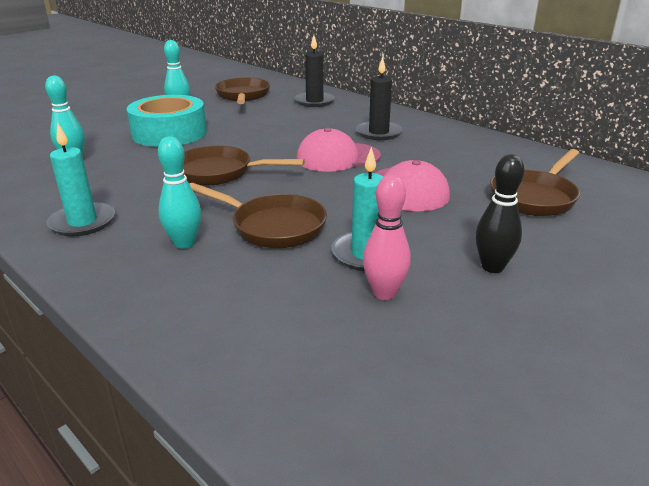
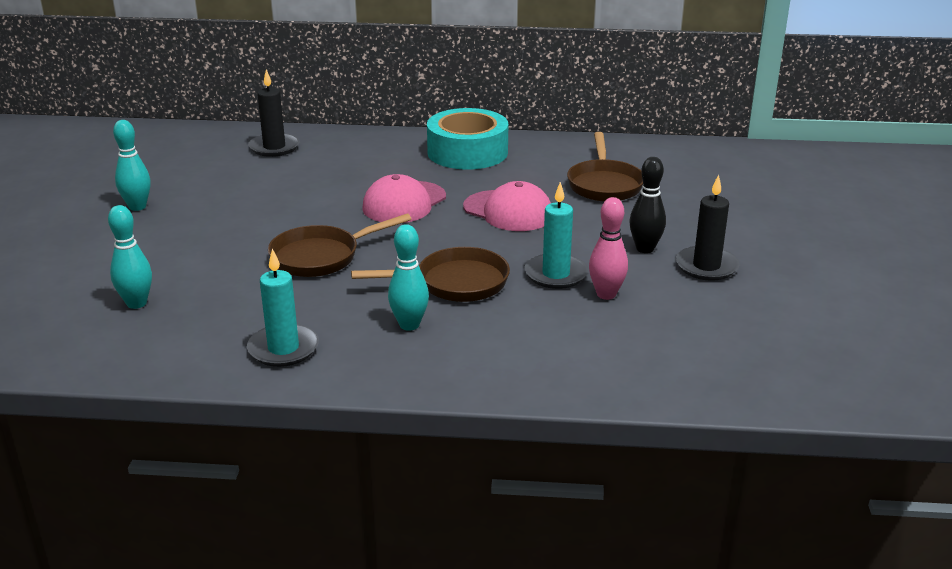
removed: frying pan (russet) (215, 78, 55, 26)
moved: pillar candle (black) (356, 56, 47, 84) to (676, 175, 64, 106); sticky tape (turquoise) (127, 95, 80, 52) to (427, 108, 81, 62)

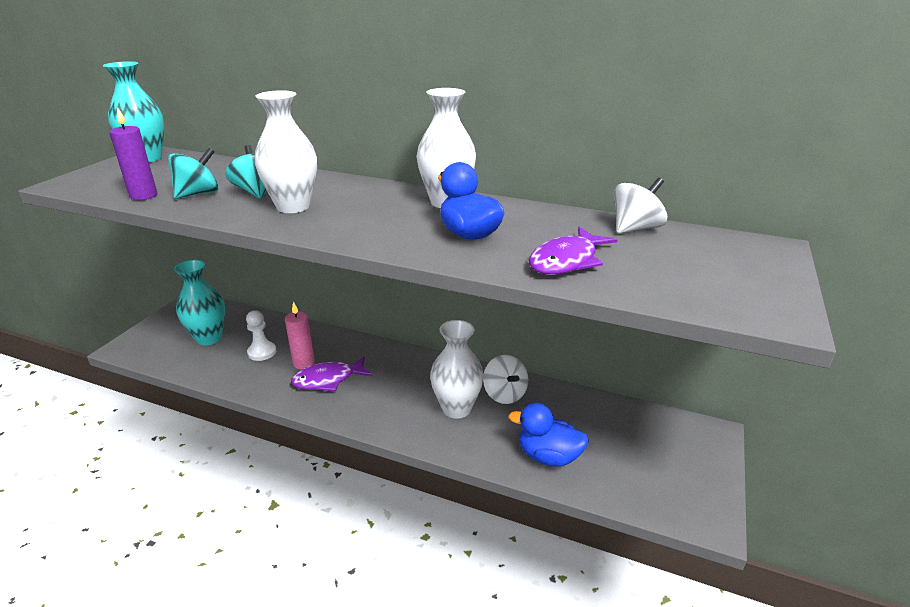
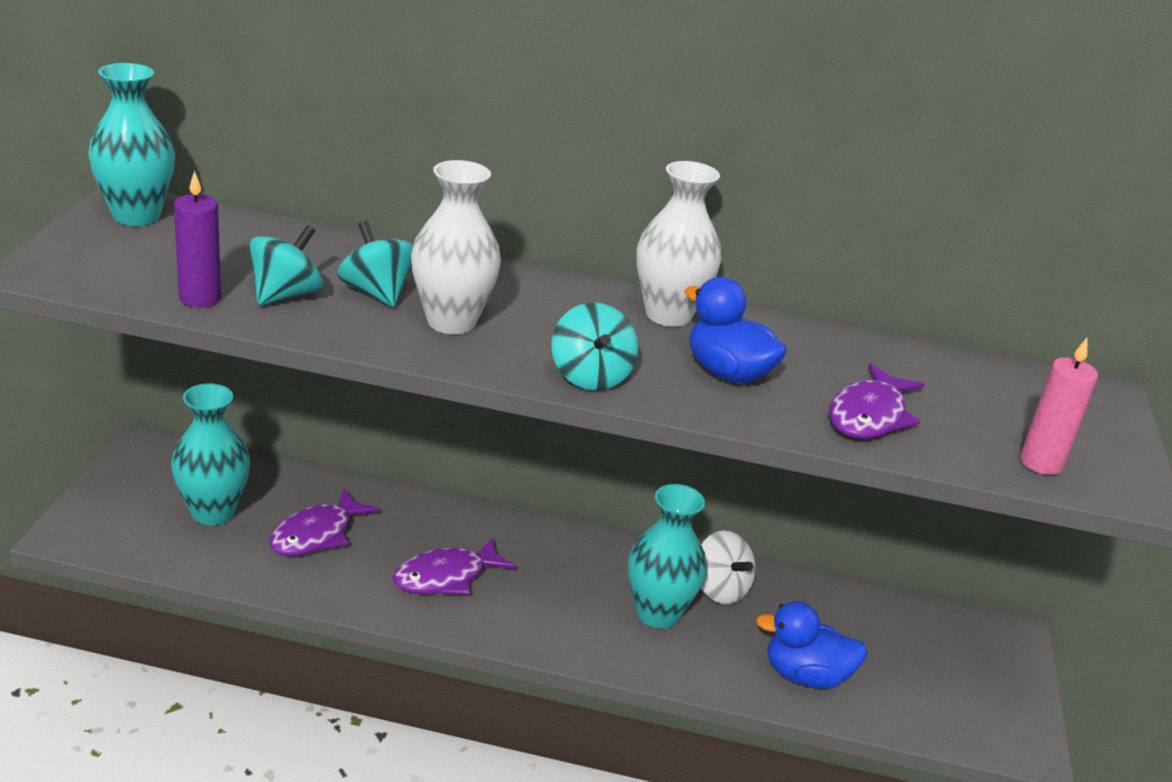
removed: spinning top (pure white) (614, 178, 53, 55)
added: spinning top (turquoise) (551, 302, 87, 89)
moved: pillar candle (pink) (285, 302, 30, 67) to (1020, 338, 78, 137)
replaced: chess pawn (pure white) (246, 310, 30, 51) to fish (purple) (269, 488, 110, 68)
recoloured: vase (pure white) (430, 320, 54, 99) to vase (turquoise) (628, 484, 79, 145)

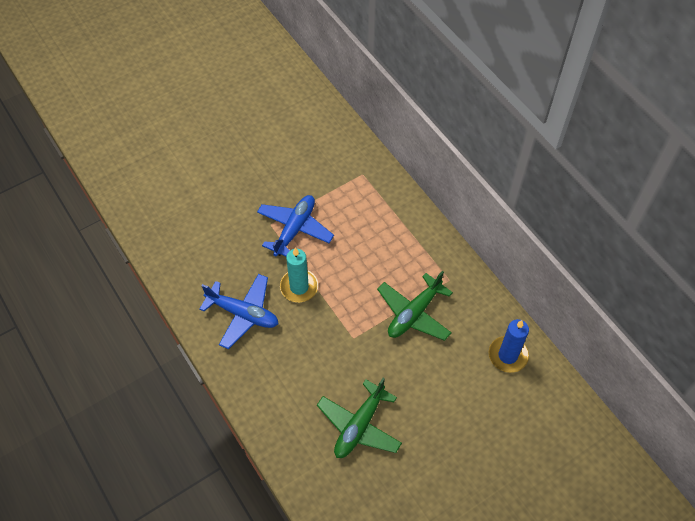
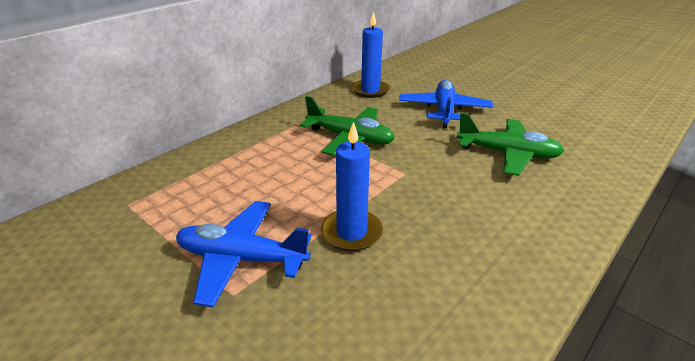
moved: aeroplane (blue) (199, 274, 80, 75) to (399, 80, 94, 48)
recoloured: pillar candle (turquoise) (280, 248, 38, 54) to pillar candle (blue) (321, 122, 62, 129)

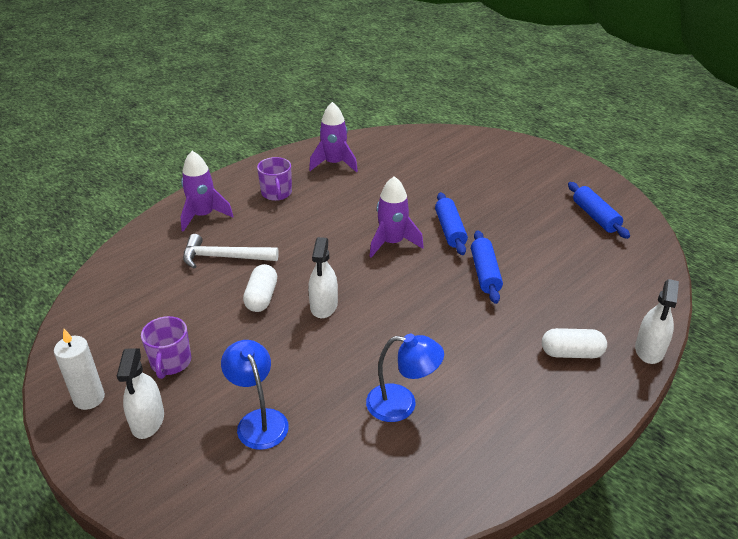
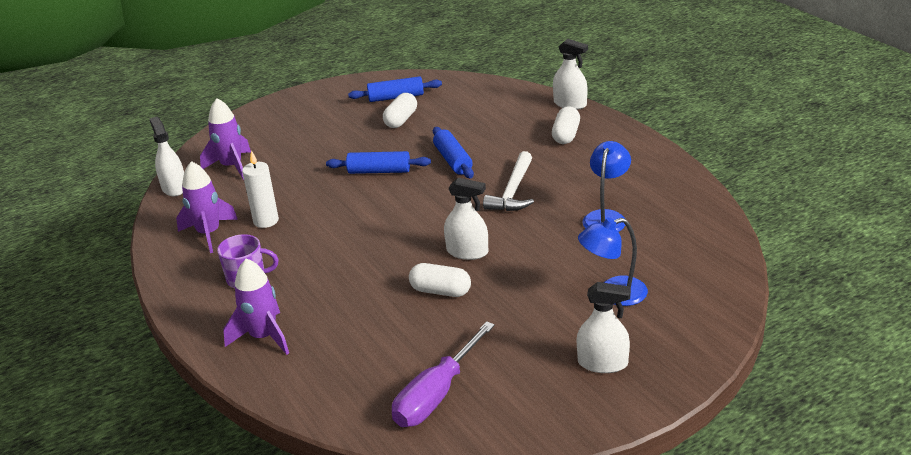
removed: mug (purple) (141, 316, 50, 63)
added: capsule (pure white) (383, 93, 34, 35); sprayer (pure white) (149, 117, 35, 79); flat screwdriver (purple) (392, 321, 103, 106)
moved: rocket (purple) (369, 176, 55, 82) to (200, 98, 51, 82); claw hammer (pure white) (183, 234, 96, 34) to (483, 151, 51, 60); pillar candle (pure white) (54, 329, 51, 81) to (242, 150, 37, 78)
turned: rolling pin (blue) (471, 230, 32, 74) = (433, 127, 41, 51) 60 degrees clockwise

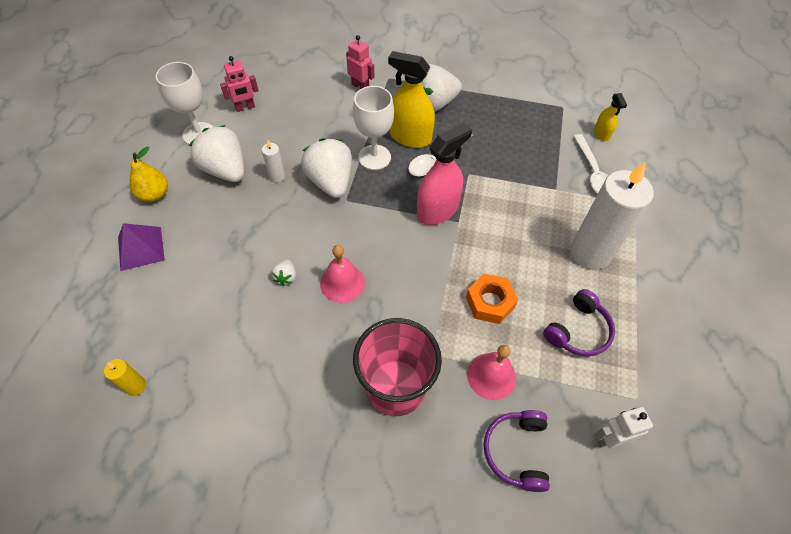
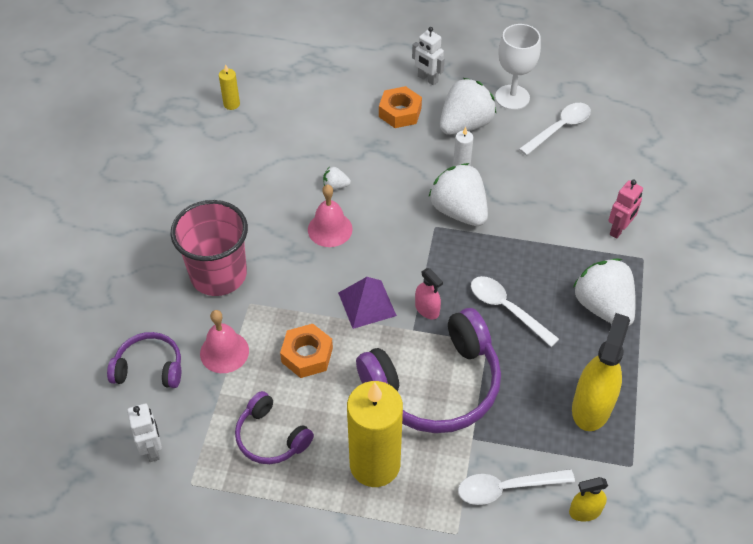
removed: chalice (pure white) (353, 86, 41, 84)
added: hex nut (orange) (379, 86, 43, 42); over-ear headphones (purple) (356, 308, 145, 125)
moved: sprayer (golden) (388, 51, 47, 97) to (572, 313, 58, 118); solid pyramid (purple) (118, 223, 47, 48) to (338, 277, 59, 52)
replaced: robot (pink) (220, 56, 39, 56) to spoon (pure white) (519, 103, 72, 52); pear (golden) (130, 147, 38, 55) to robot (pure white) (412, 27, 33, 58)
recoloured: pillar candle (pure white) (570, 162, 84, 108) to pillar candle (golden) (347, 381, 56, 106)
turned: strawberry (pure white) (301, 138, 51, 60) = (429, 163, 59, 63) 105 degrees counterclockwise
resized: sprayer (pink) (417, 123, 55, 102) = (415, 268, 28, 51) x0.53

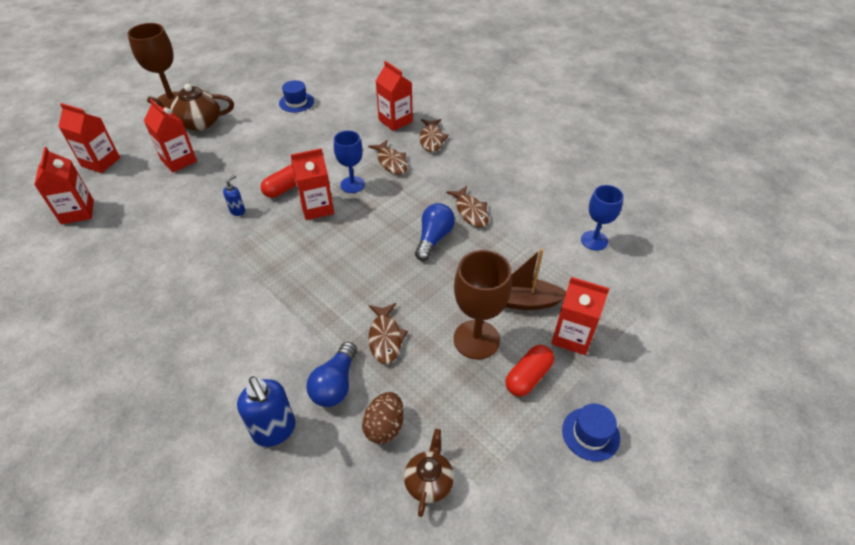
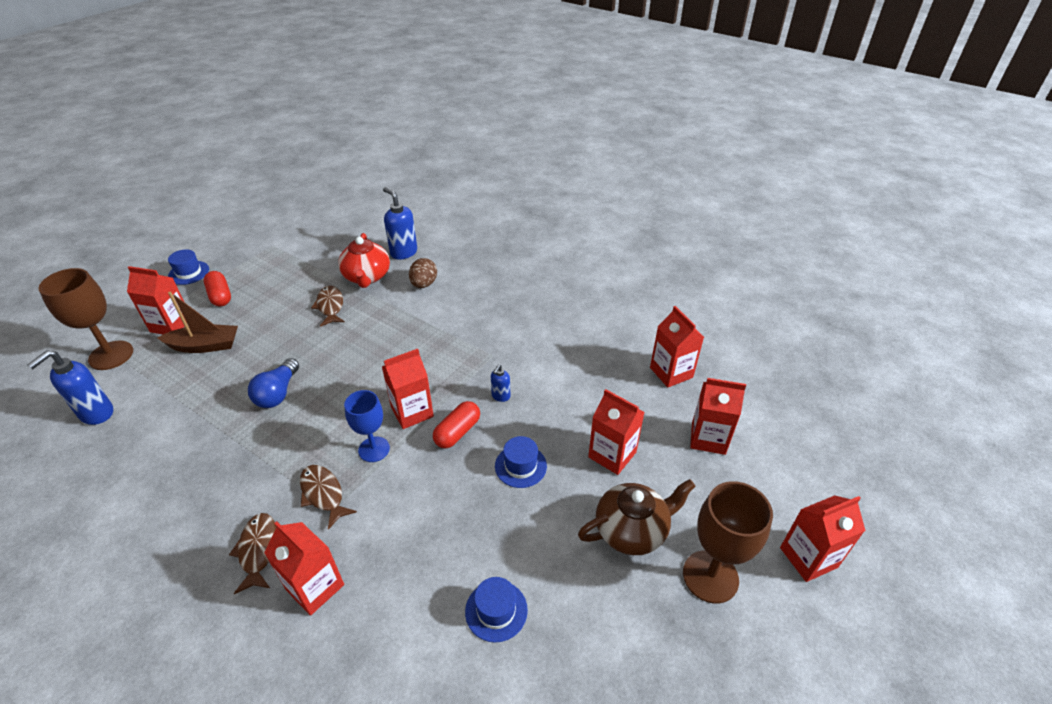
removed: fish (russet) (446, 186, 43, 42); china teapot (russet) (404, 429, 50, 88)
added: tall hat (blue) (495, 436, 52, 52); carton (crimson) (780, 495, 86, 87)
moved: chalice (russet) (454, 250, 58, 109) to (39, 268, 94, 102); egg (russet) (362, 392, 42, 52) to (409, 258, 28, 30)
replaced: chalice (blue) (581, 185, 43, 66) to soap pump (blue) (27, 350, 86, 75); light bulb (blue) (306, 342, 51, 65) to china teapot (crimson) (338, 233, 52, 55)
turned: capsule (crimson) (505, 345, 49, 51) = (204, 271, 27, 35) 60 degrees counterclockwise

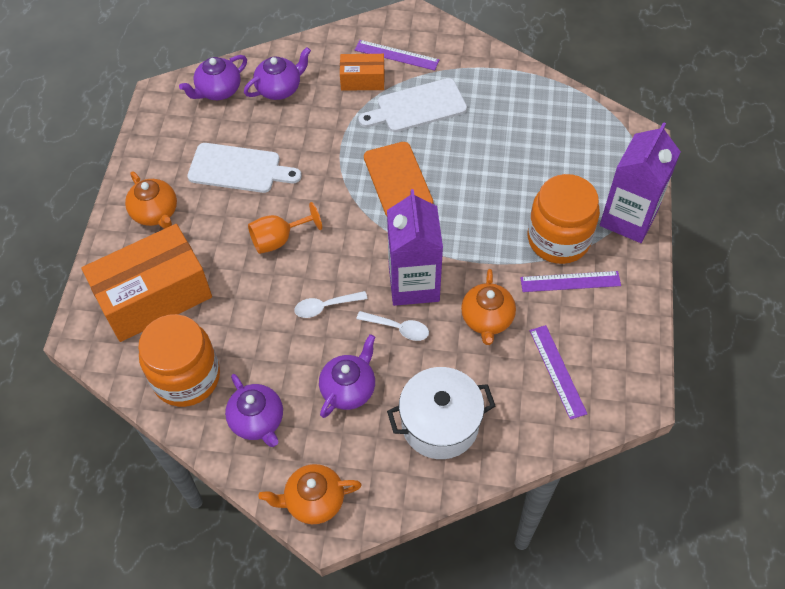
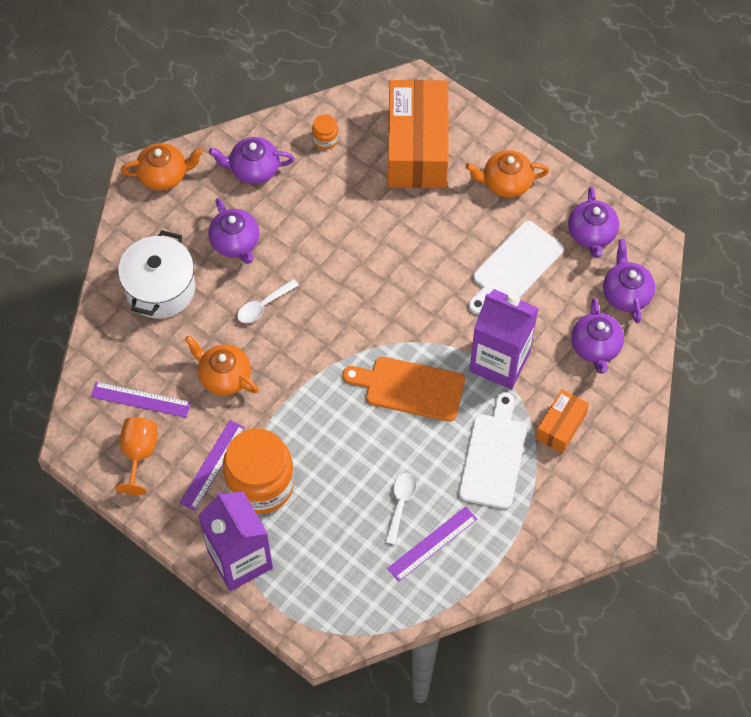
added: china teapot (purple) (568, 186, 51, 72)
moved: ruler (purple) (355, 40, 84, 30) to (387, 506, 90, 76); carton (purple) (387, 189, 56, 117) to (470, 289, 69, 101); chalice (orange) (248, 202, 74, 52) to (115, 417, 42, 78); spoon (pure white) (294, 291, 74, 27) to (385, 473, 31, 72)
turned: china teapot (orange) (258, 464, 104, 60) = (120, 143, 83, 47) 60 degrees clockwise
resized: preserve jar (orange) (138, 314, 82, 93) = (312, 114, 27, 36) x0.42

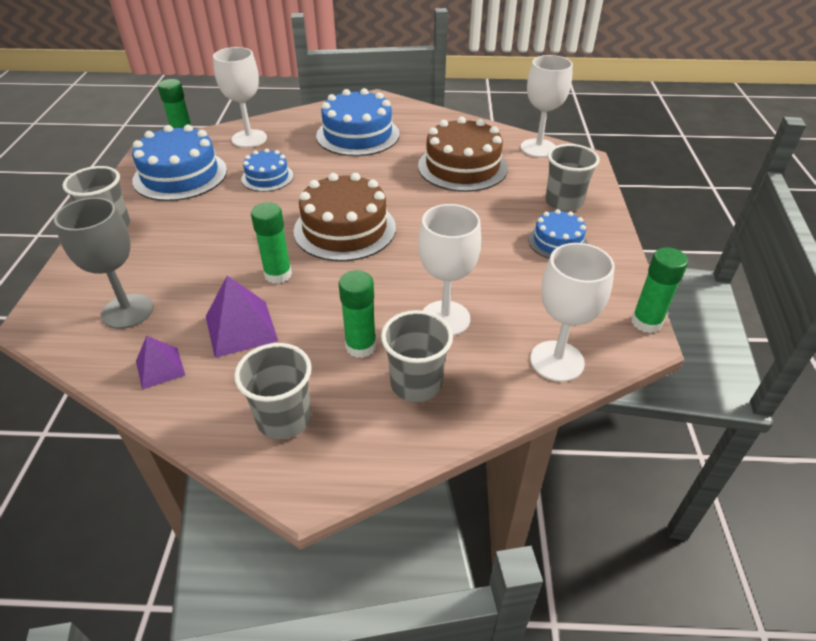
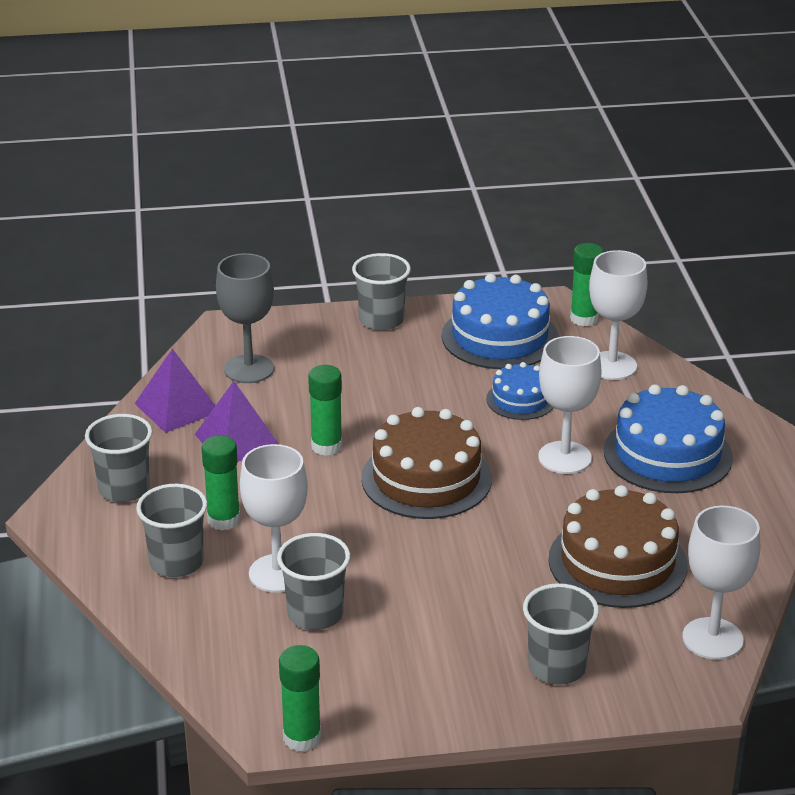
removed: cake (blue) (528, 209, 60, 50)
added: tumbler (gray) (277, 533, 73, 97)
moved: chalice (pure white) (530, 243, 85, 139) to (538, 336, 64, 138)
resized: solid pyramid (purple) (136, 336, 49, 54) = (135, 349, 80, 84) x1.58

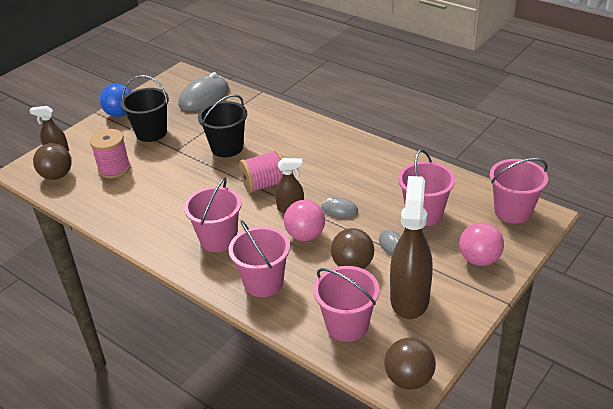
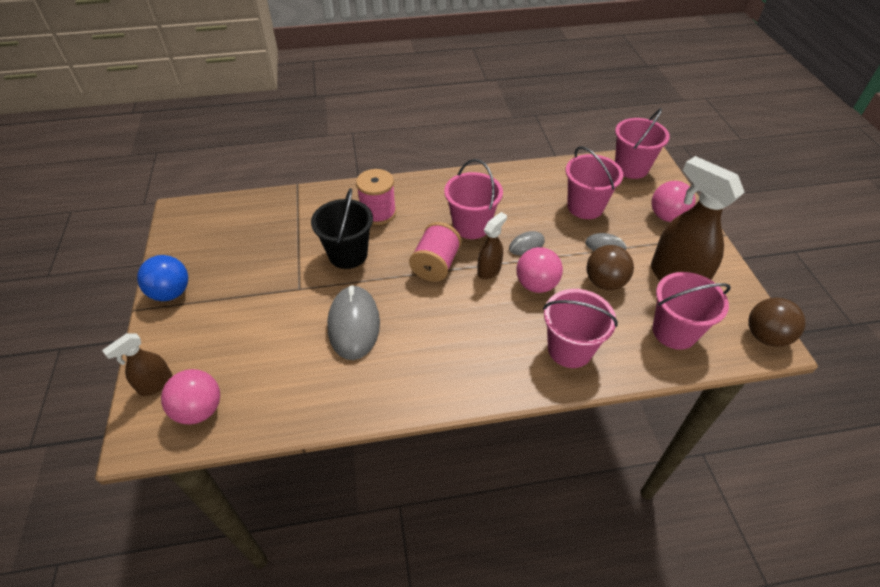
removed: bucket (black) (121, 75, 48, 67)
moved: PC mouse (gray) (178, 72, 51, 39) to (327, 285, 53, 75); bobbin (pink) (90, 129, 41, 49) to (356, 169, 40, 56); bucket (pink) (184, 177, 58, 75) to (444, 159, 59, 80)
recoloured: play ball (russet) (33, 143, 39, 37) to play ball (pink) (161, 369, 59, 56)

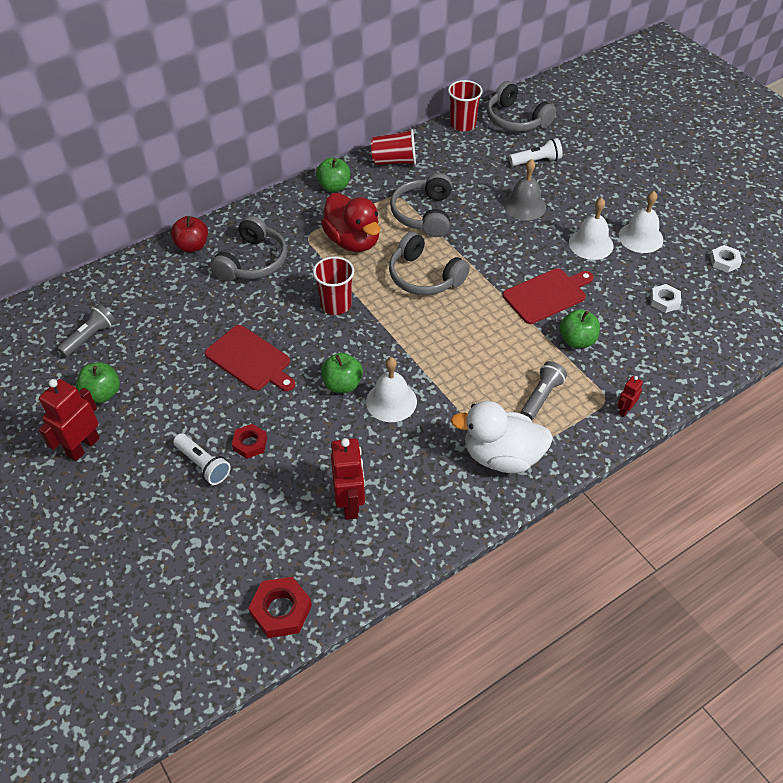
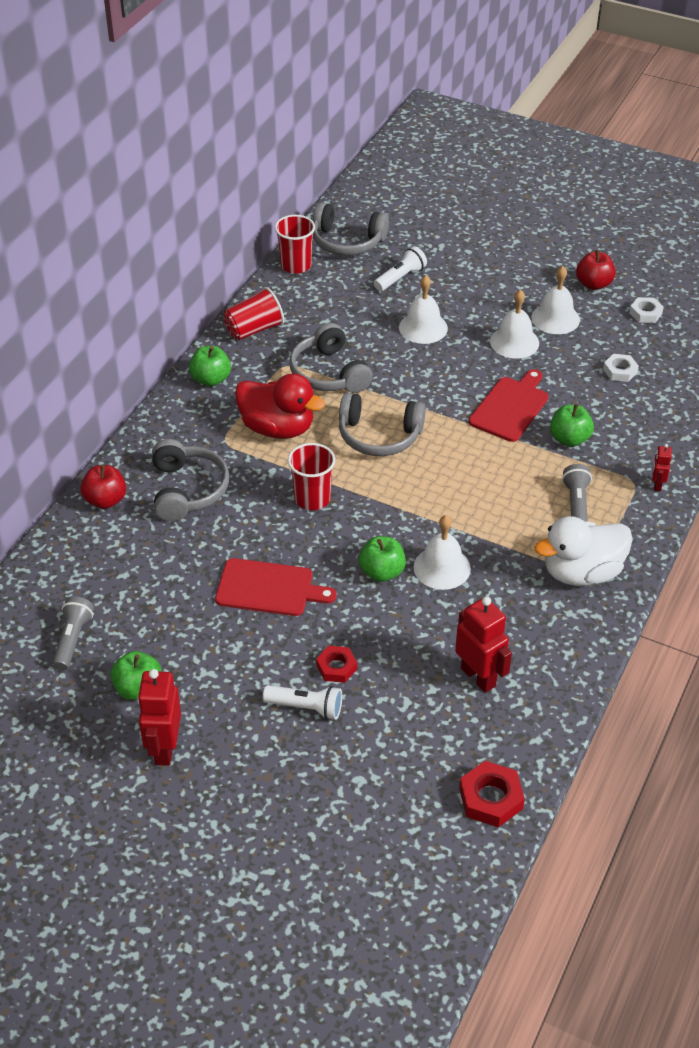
added: apple (crimson) (576, 250, 40, 40)
recoloured: school bell (gray) (503, 159, 43, 61) to school bell (pure white) (399, 275, 49, 69)

